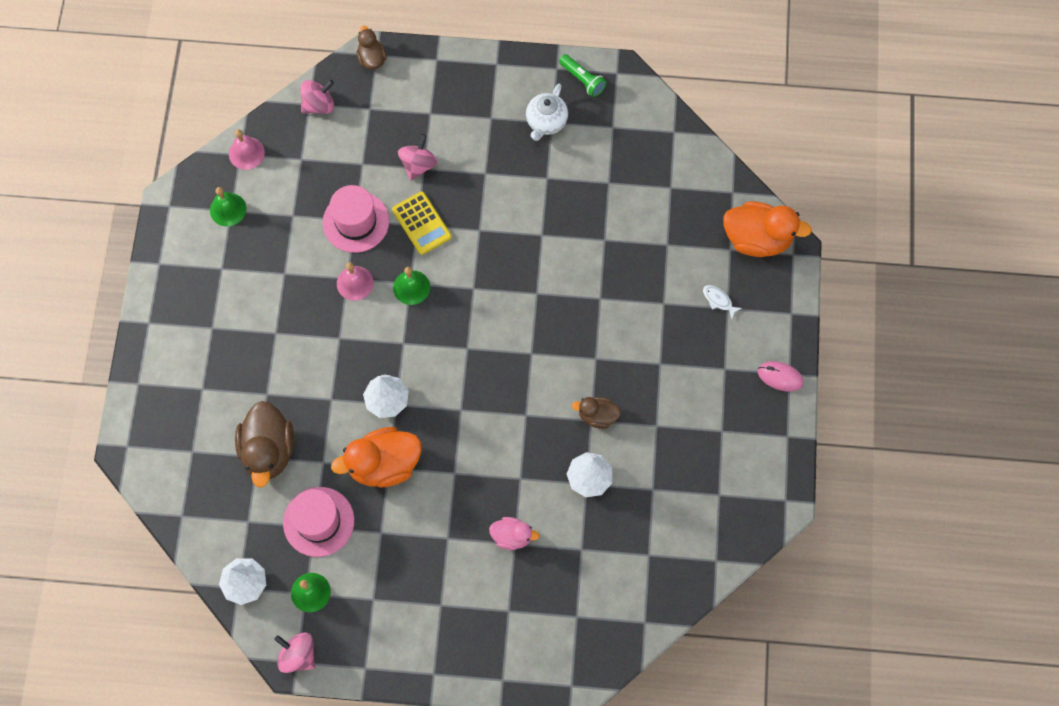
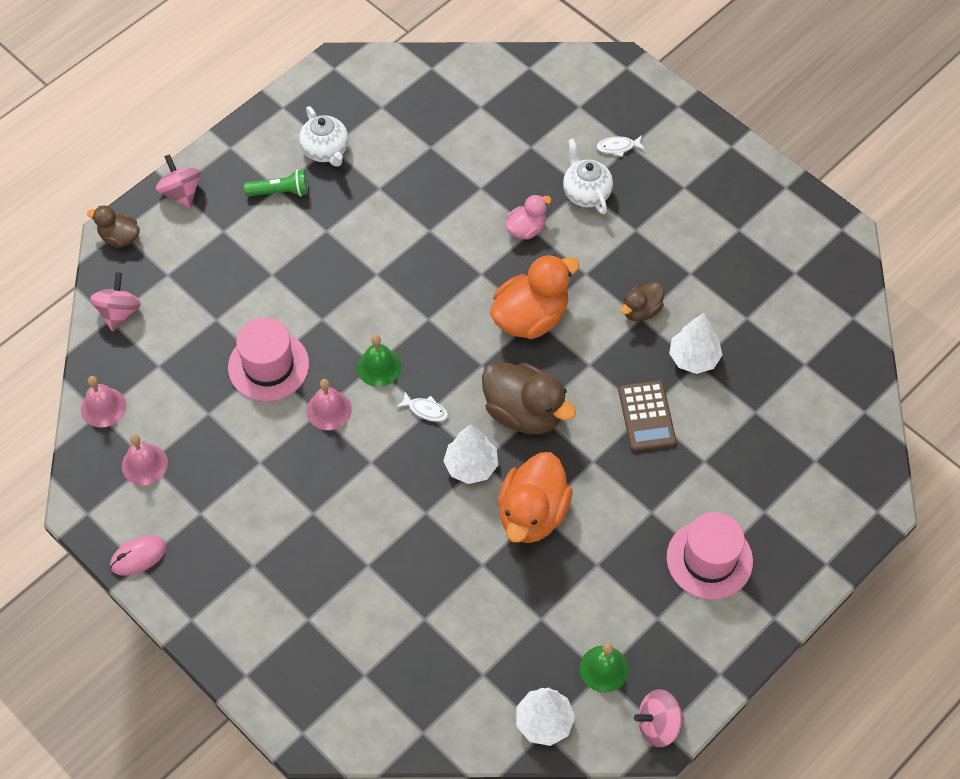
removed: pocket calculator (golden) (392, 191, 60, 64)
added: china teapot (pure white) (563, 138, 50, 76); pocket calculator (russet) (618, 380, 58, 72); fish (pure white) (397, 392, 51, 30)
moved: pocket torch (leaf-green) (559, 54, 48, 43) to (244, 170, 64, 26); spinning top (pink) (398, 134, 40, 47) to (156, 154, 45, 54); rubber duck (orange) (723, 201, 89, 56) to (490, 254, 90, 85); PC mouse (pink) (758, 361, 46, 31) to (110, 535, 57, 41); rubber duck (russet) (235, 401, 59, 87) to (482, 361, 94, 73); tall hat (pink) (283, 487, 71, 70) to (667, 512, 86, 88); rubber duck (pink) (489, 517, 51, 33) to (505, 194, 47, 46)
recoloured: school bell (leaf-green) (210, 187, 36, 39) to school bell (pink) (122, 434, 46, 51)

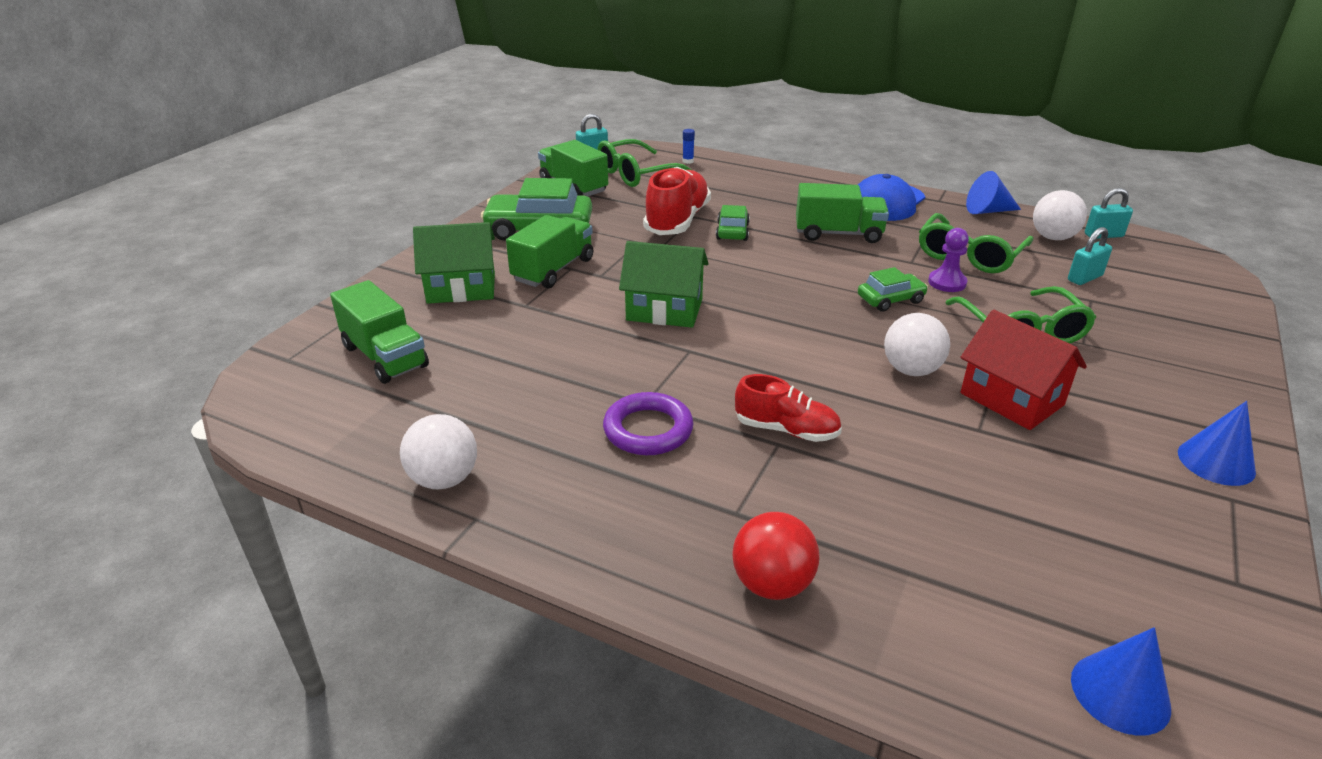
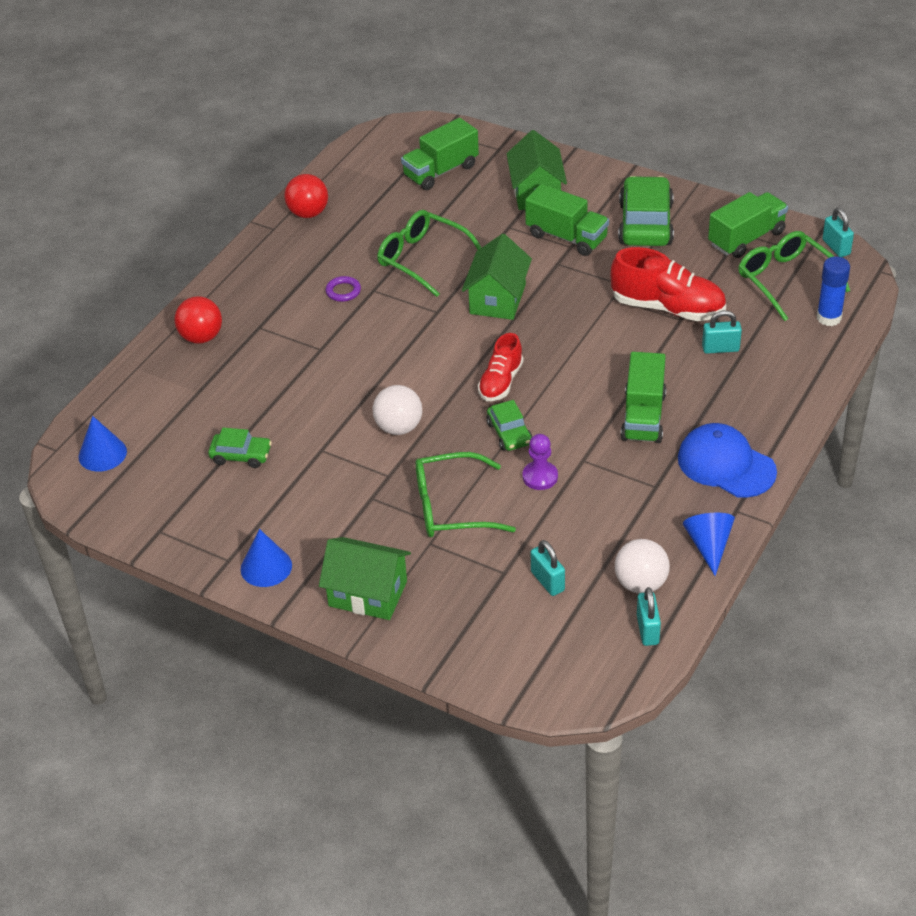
removed: cottage (crimson) (960, 310, 127, 120)
added: padlock (turquoise) (702, 310, 40, 44); cottage (leaf-green) (319, 537, 92, 83)
moved: automobile (leaf-green) (716, 205, 34, 36) to (208, 428, 64, 40); spectacles (leaf-green) (919, 213, 115, 60) to (377, 210, 105, 87); sneaker (crimson) (735, 374, 107, 68) to (478, 333, 45, 68)
recoloured: play ball (pure white) (400, 414, 77, 75) to play ball (crimson) (284, 174, 44, 44)
resized: glue (blue) (683, 129, 12, 35) = (817, 257, 33, 69) x1.90; hoop (purple) (603, 392, 91, 63) = (326, 276, 35, 26) x0.59

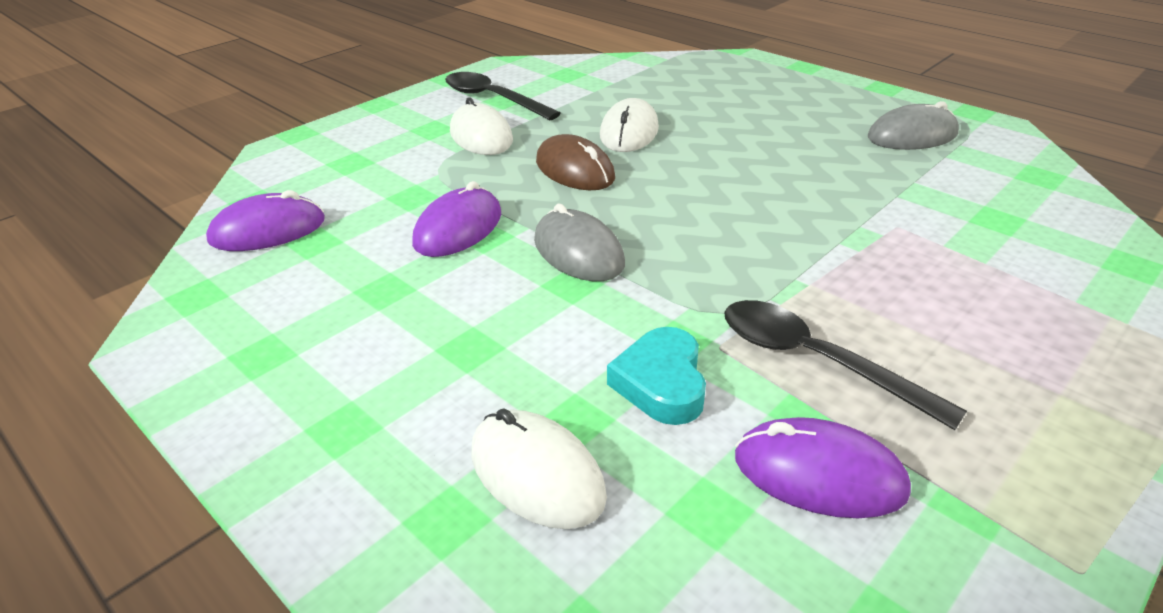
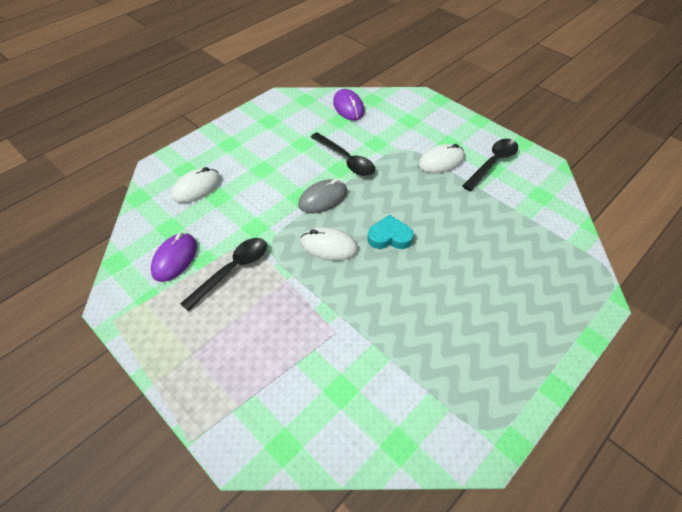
removed: PC mouse (gray) (868, 101, 91, 49); PC mouse (russet) (536, 134, 79, 56)
moved: PC mouse (pure white) (600, 98, 59, 54) to (301, 227, 57, 34); love heart (turquoise) (607, 327, 99, 98) to (368, 215, 46, 34)
replaced: PC mouse (purple) (412, 181, 89, 76) to spoon (black) (311, 132, 64, 44)

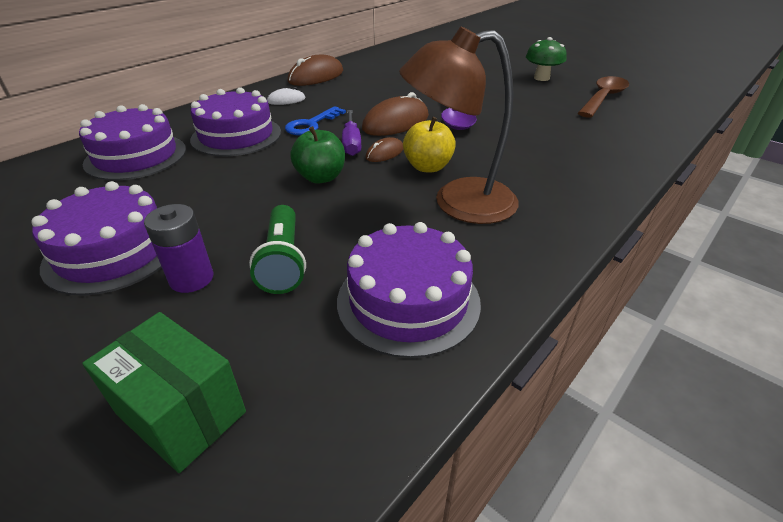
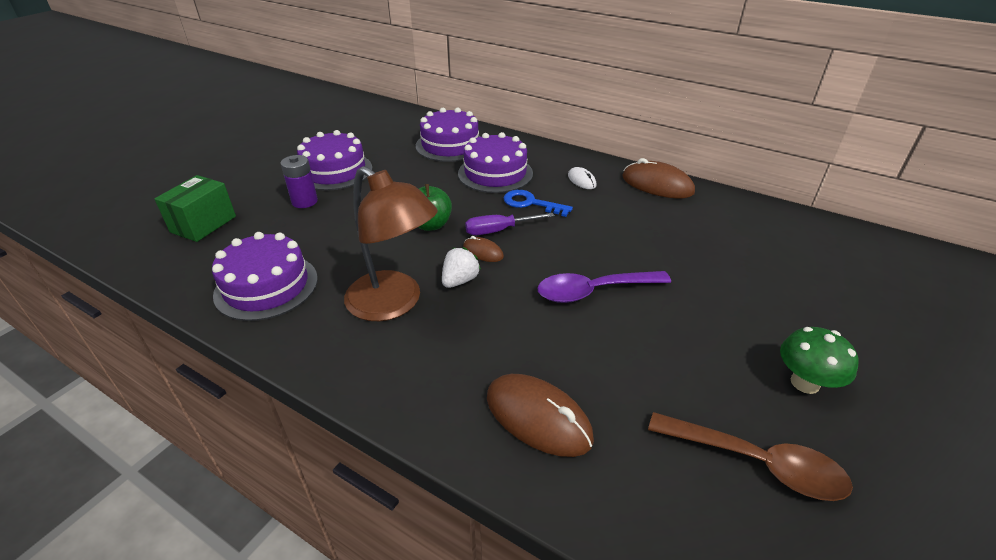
removed: pocket torch (leaf-green) (249, 205, 57, 89)
moved: PC mouse (russet) (362, 92, 67, 44) to (487, 374, 107, 83)
replaced: apple (golden) (403, 117, 53, 55) to strawberry (pure white) (442, 247, 39, 41)
turned: desk lamp (russet) (399, 26, 120, 198) = (344, 166, 94, 155) 150 degrees clockwise

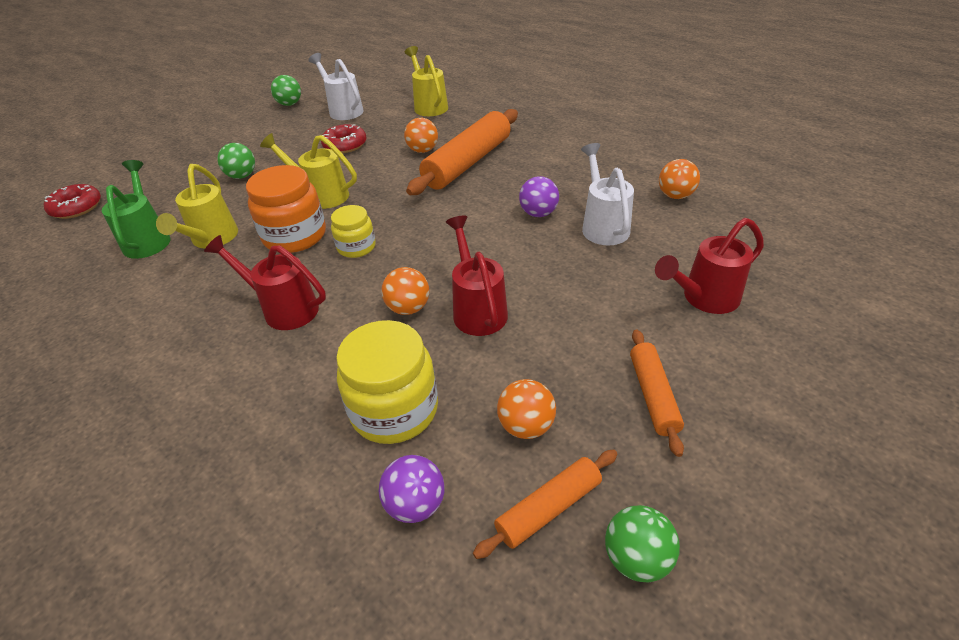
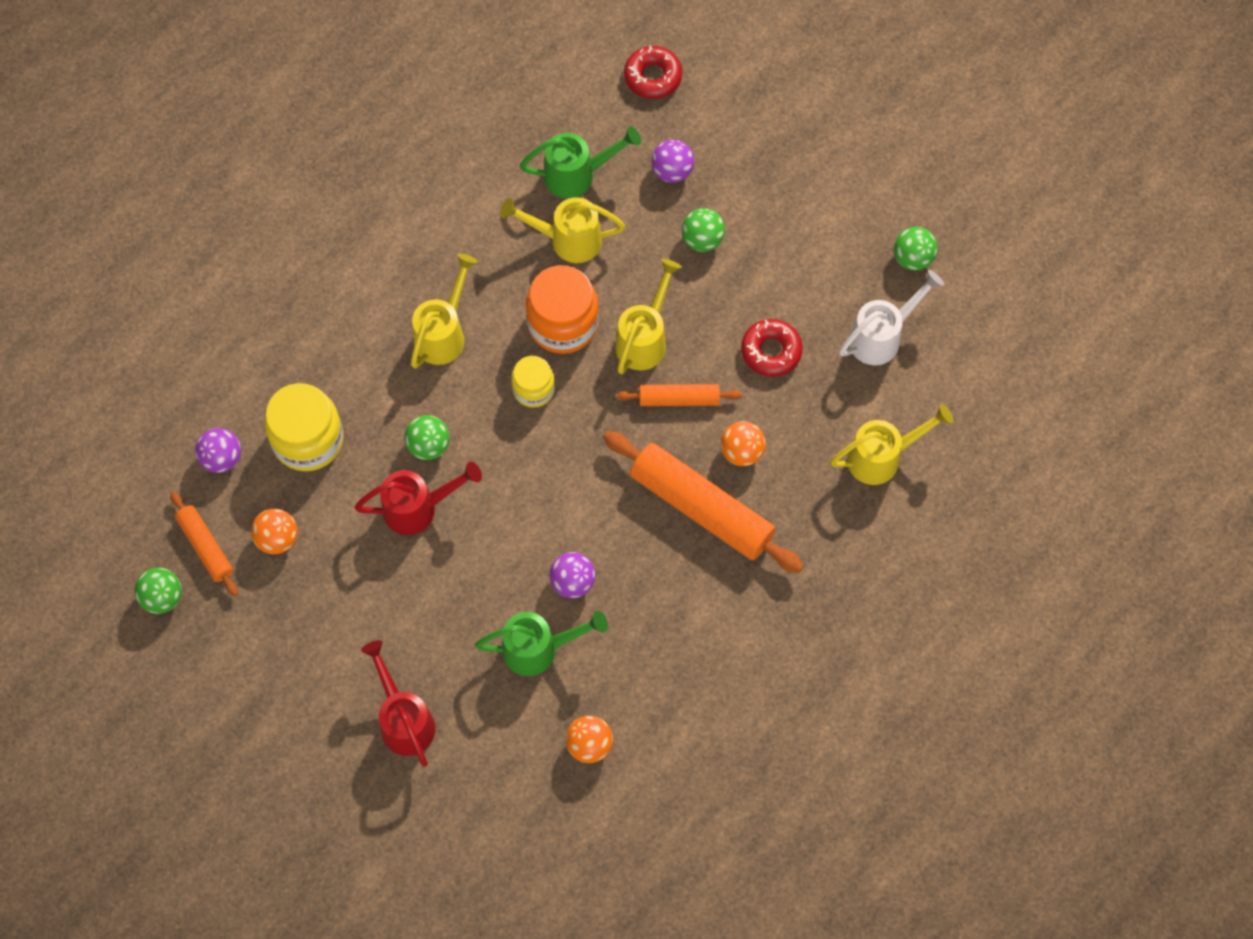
added: play ball (purple) (652, 140, 42, 43)
moved: rolling pin (orange) (630, 329, 54, 128) to (617, 384, 125, 22)
recoloured: watering can (pure white) (581, 143, 53, 102) to watering can (leaf-green) (475, 611, 133, 65); watering can (crimson) (204, 235, 122, 95) to watering can (golden) (411, 253, 67, 115); play ball (orange) (381, 267, 48, 48) to play ball (leaf-green) (404, 415, 46, 45)

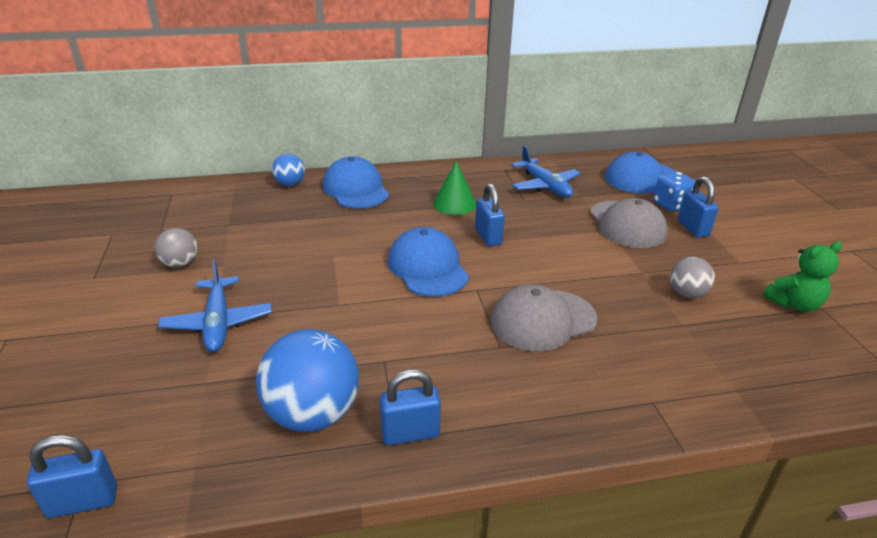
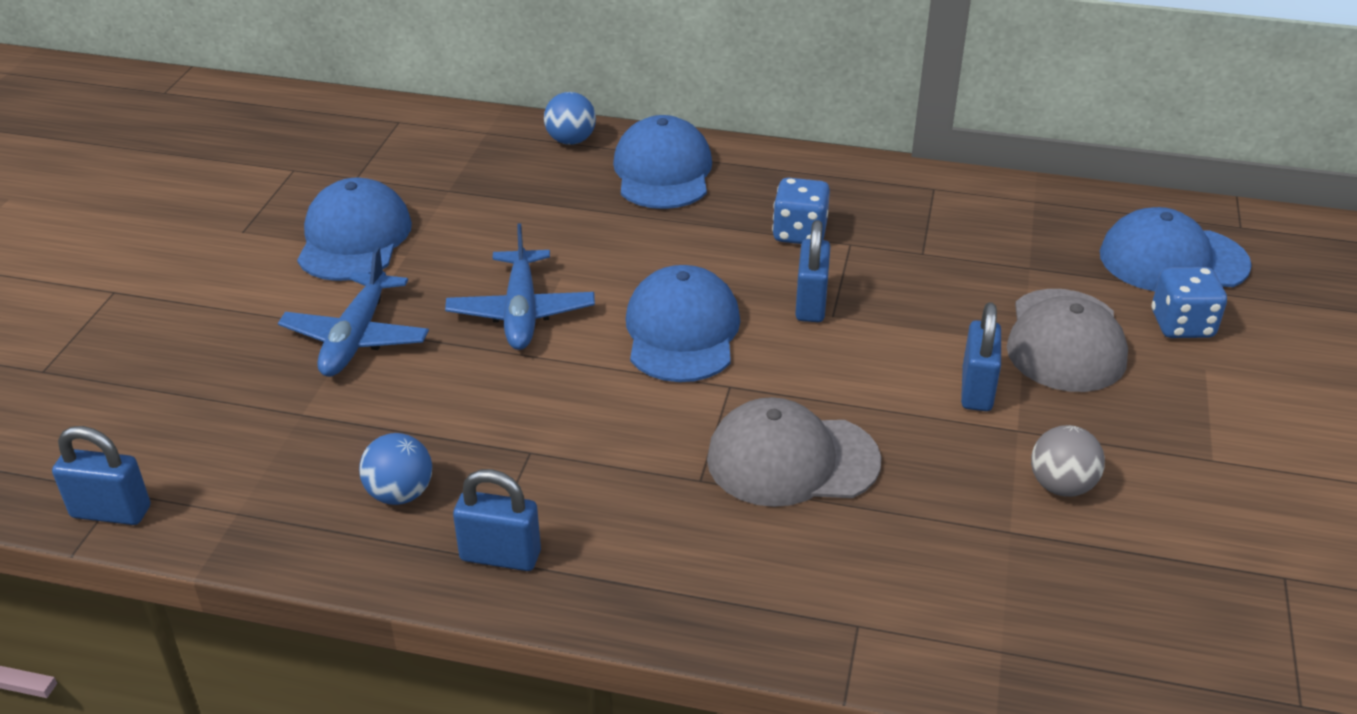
removed: teddy bear (leaf-green) (763, 241, 79, 71)
moved: aeroplane (blue) (512, 145, 68, 52) to (445, 223, 150, 127); padlock (blue) (678, 176, 40, 62) to (961, 302, 40, 109)
replaced: cone shape (leaf-green) (433, 161, 43, 54) to die (blue) (772, 178, 58, 66); play ball (gray) (155, 228, 43, 40) to cap (blue) (297, 177, 115, 104)
resized: play ball (blue) (256, 329, 103, 103) = (359, 433, 73, 72) x0.54

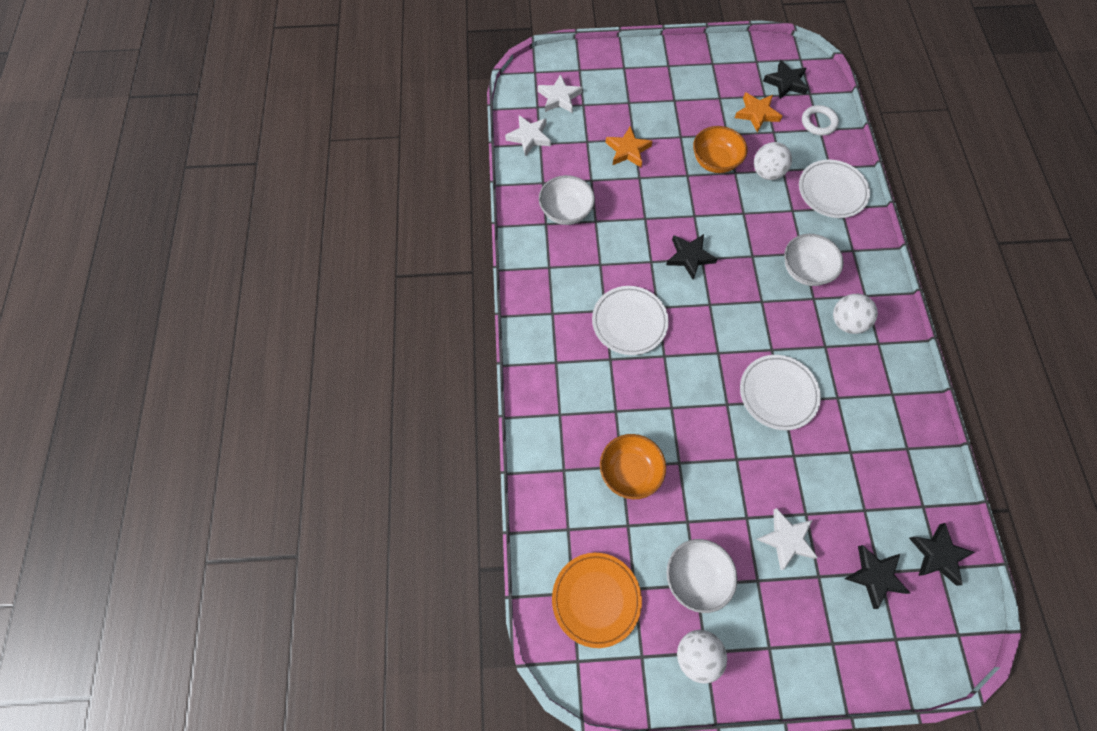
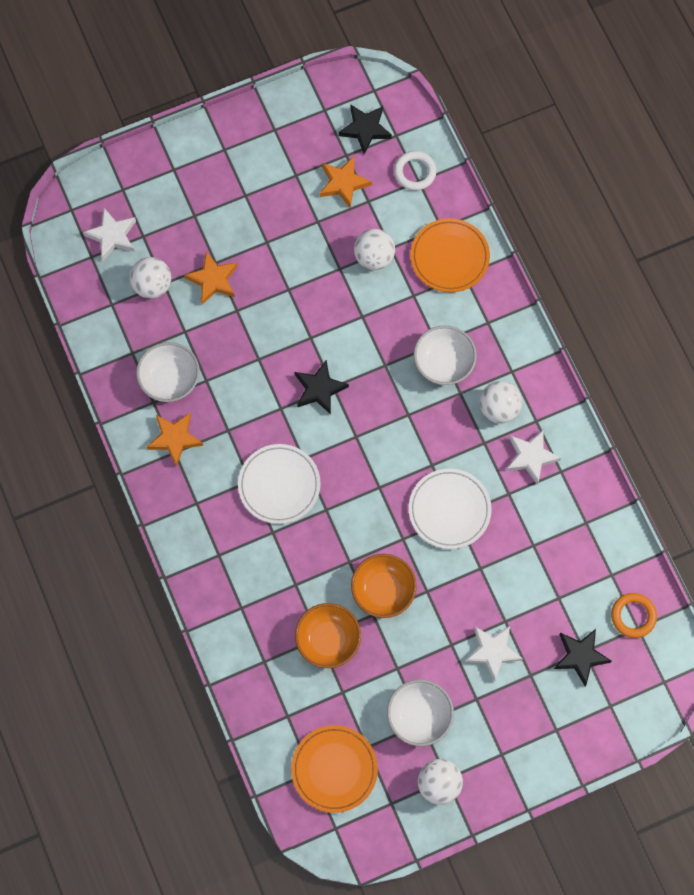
added: play ball (pure white) (130, 257, 41, 42); star shape (orange) (147, 413, 56, 54)
moved: star shape (pure white) (505, 115, 46, 42) to (506, 429, 55, 56); deep dish (orange) (693, 126, 54, 47) to (351, 554, 66, 64)
replaced: star shape (black) (909, 523, 66, 63) to hoop (orange) (611, 593, 46, 45)
recoloured: plate (pure white) (799, 160, 71, 58) to plate (orange) (411, 218, 79, 74)

